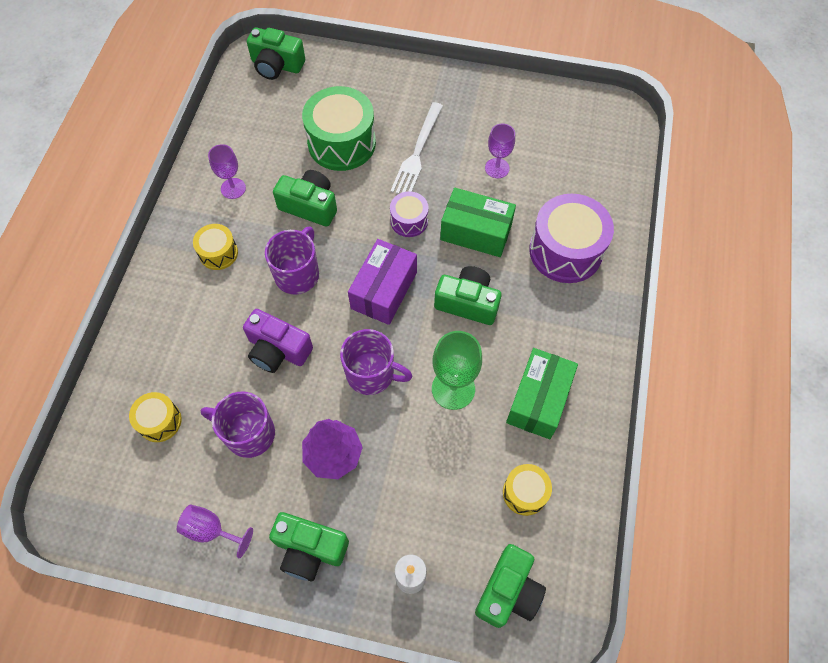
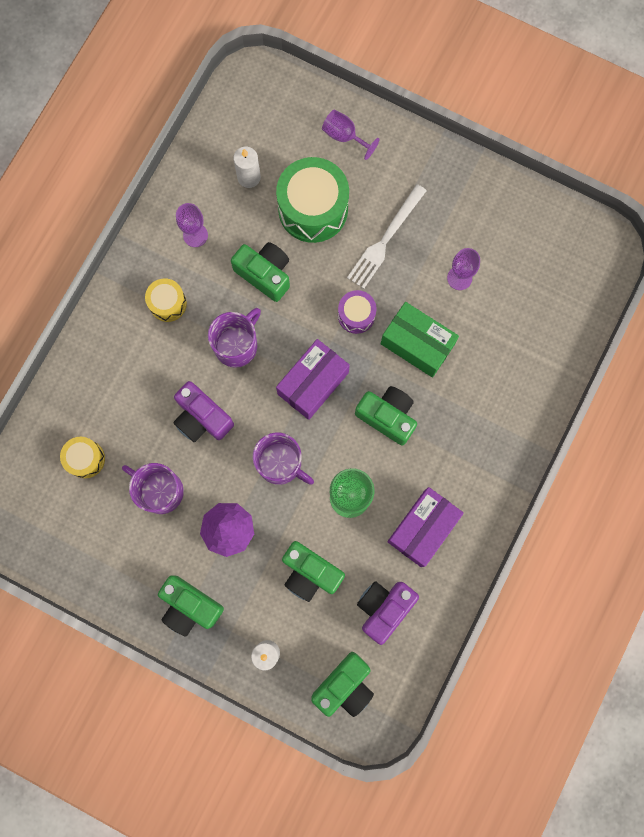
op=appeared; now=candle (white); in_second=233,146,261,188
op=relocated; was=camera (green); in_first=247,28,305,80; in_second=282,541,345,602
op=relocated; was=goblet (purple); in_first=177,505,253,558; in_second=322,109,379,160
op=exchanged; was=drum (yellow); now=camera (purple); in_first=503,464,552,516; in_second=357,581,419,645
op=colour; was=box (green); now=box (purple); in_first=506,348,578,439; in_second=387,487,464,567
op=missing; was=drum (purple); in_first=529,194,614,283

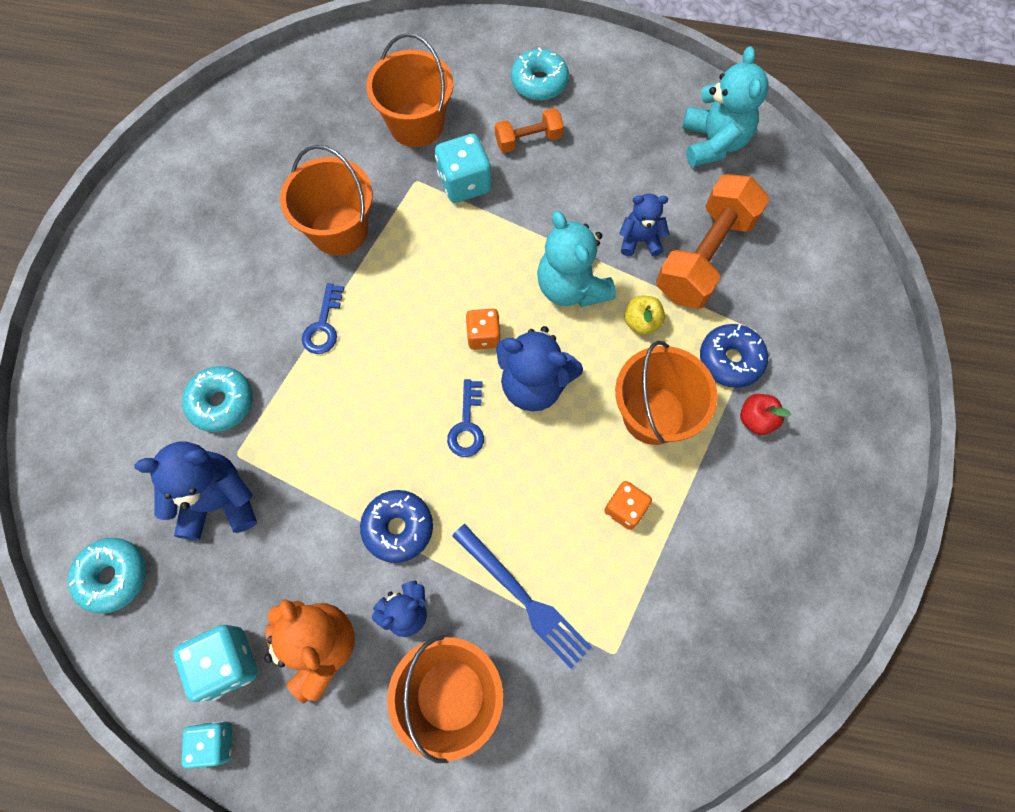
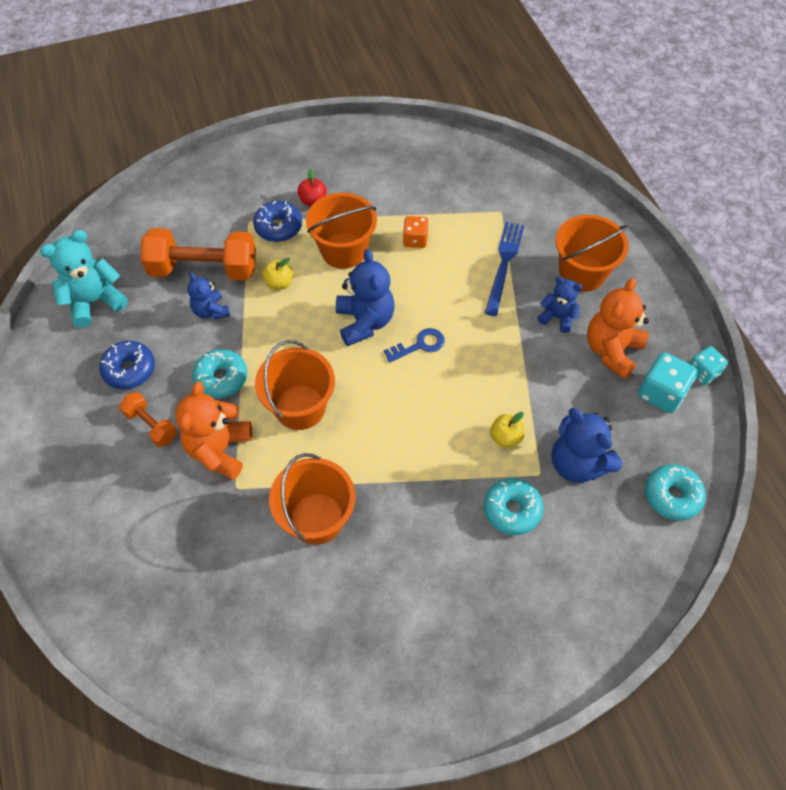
op=relocated; was=donut (blue); in_first=360,490,433,563; in_second=99,341,155,389
op=exchanged; was=dice (turquoise); now=teddy bear (orange); in_first=435,134,492,203; in_second=175,381,252,480
op=relocated; was=donut (turquoise); in_first=511,47,569,101; in_second=192,349,247,398
op=relocated; was=bucket (orange); in_first=366,33,453,147; in_second=255,340,335,430
op=appeared; now=apple (yellow); in_second=490,412,525,448
op=missing; was=key (blue); in_first=302,283,344,354
op=missing; was=dice (orange); in_first=465,309,501,350
op=missing; was=teddy bear (turquoise); in_first=537,211,616,307

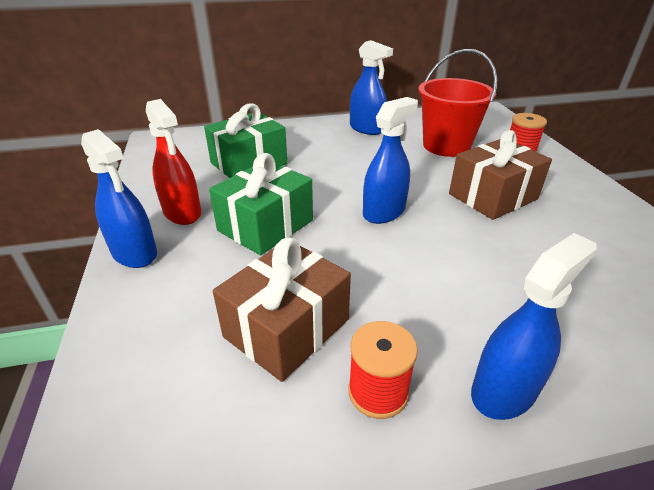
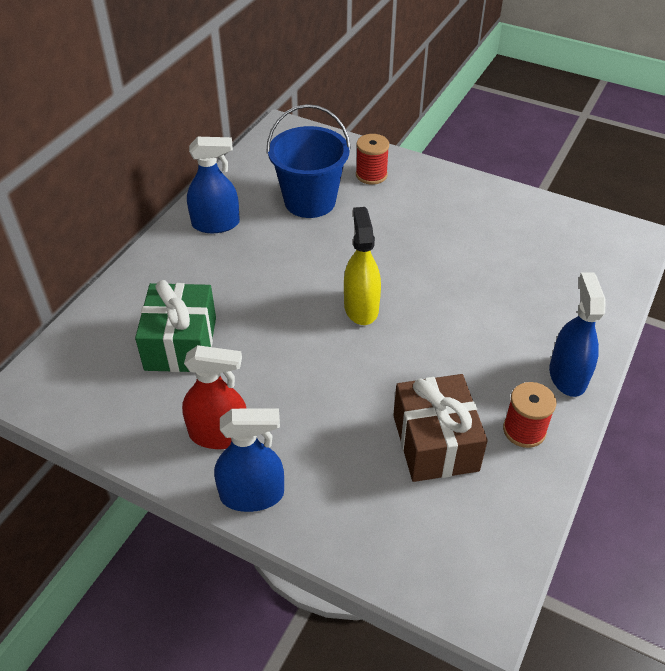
op=colour; was=bucket (red); now=bucket (blue); in_first=418,49,497,157; in_second=266,104,351,218
op=colour; was=spray bottle (blue); now=spray bottle (yellow); in_first=363,97,418,224; in_second=344,207,381,325
op=missing; was=gift (green); in_first=209,153,313,255
op=missing; was=gift (brown); in_first=449,130,552,220

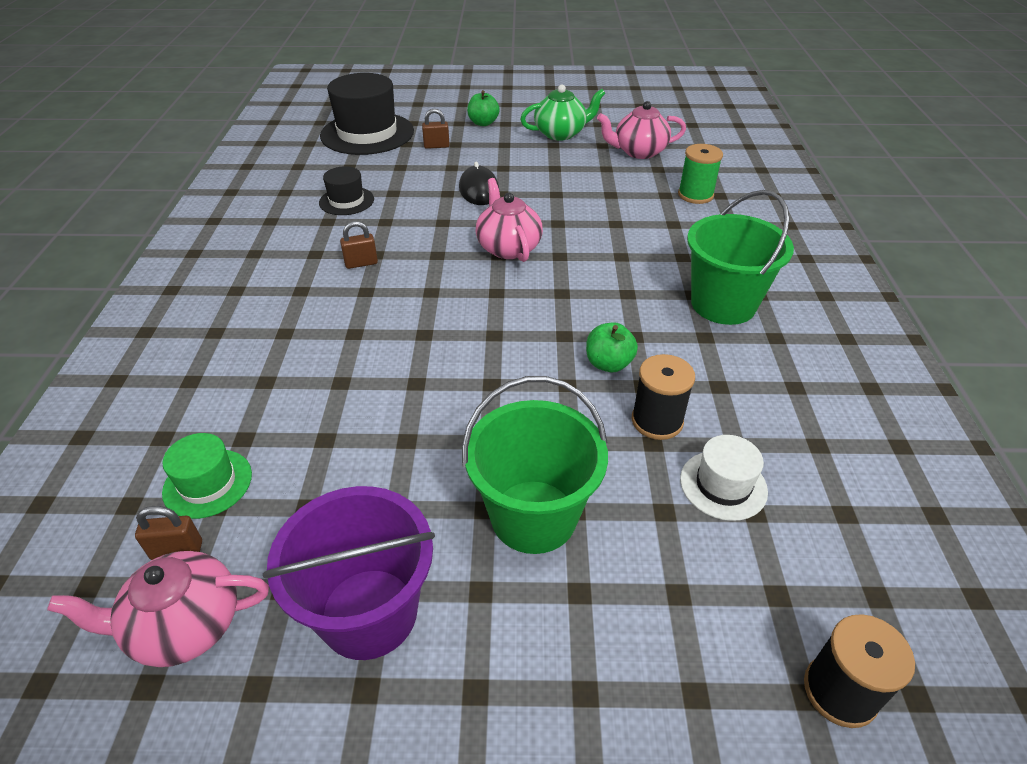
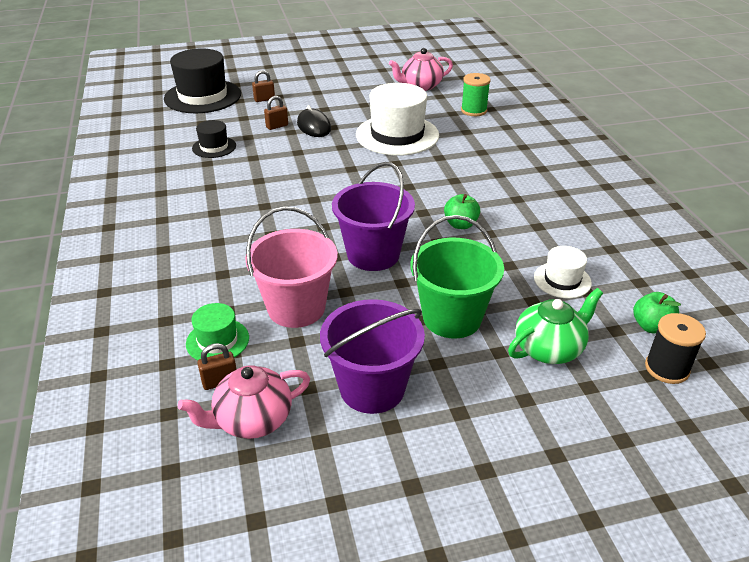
op=appeared; now=bucket (pink); in_second=245,207,338,328
op=relocated; was=padlock (brown); in_first=340,221,378,269; in_second=264,96,288,130
op=appeared; now=bucket (purple); in_second=332,162,415,271
op=appeared; now=hat (white); in_second=356,83,439,156
op=relocated; was=teapot (green); in_first=520,85,605,141; in_second=508,288,603,364
op=relocated; was=apple (green); in_first=467,90,500,126; in_second=633,292,681,334
op=missing; was=teapot (pink); in_first=475,178,543,262
op=missing; was=spool (black); in_first=632,354,695,440
op=missing; was=bucket (green); in_first=687,190,794,325

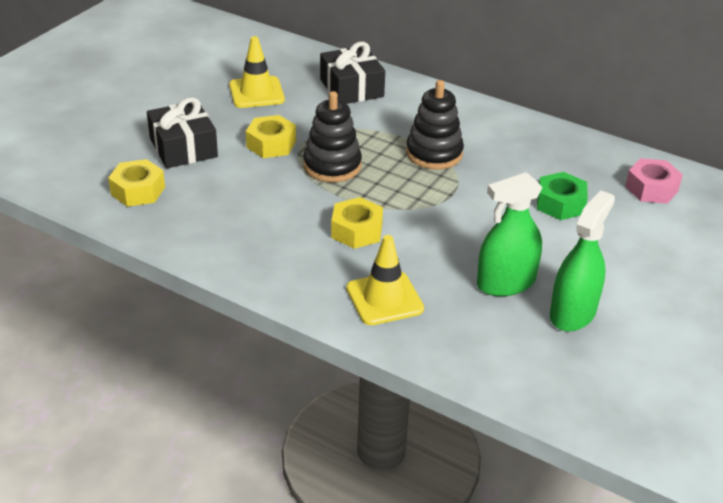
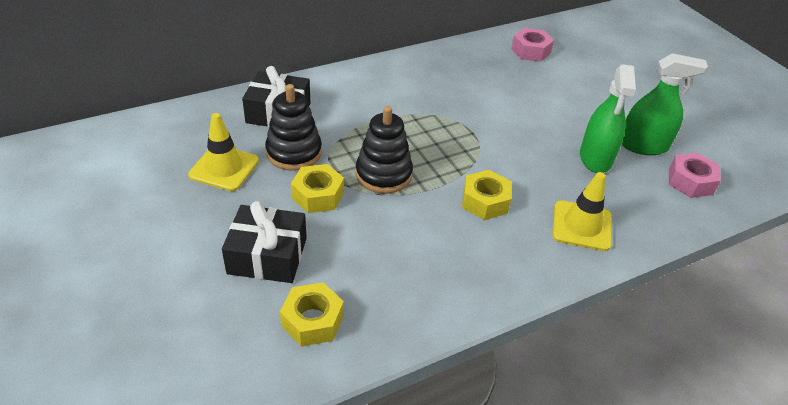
op=relocated; was=stacking toy (black); in_first=406,80,464,169; in_second=265,84,322,171
op=spun; was=spray bottle (green); in_first=550,190,615,332; in_second=622,53,708,155; clockwise=120
op=appeared; now=nut (pink); in_second=669,153,721,198
op=missing; was=nut (green); in_first=537,172,588,220

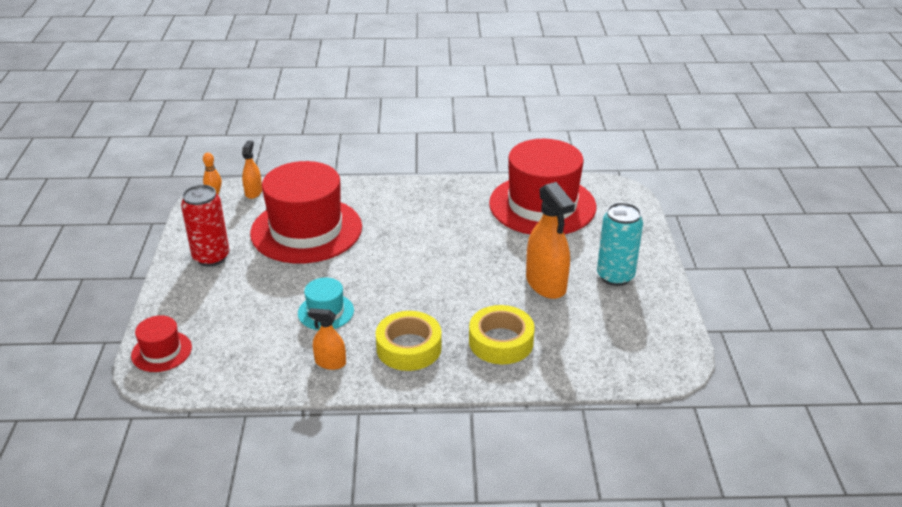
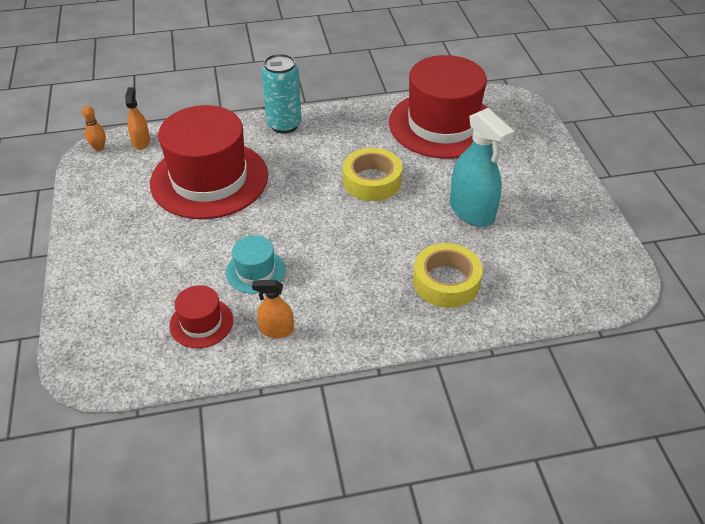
op=relocated; was=hat (red); in_first=131,315,192,372; in_second=169,285,233,348
op=relocated; was=can (turquoise); in_first=597,202,643,286; in_second=261,54,302,134
op=relocated; was=tape (yellow); in_first=376,311,442,371; in_second=343,148,402,201
op=colour; was=spray bottle (orange); now=spray bottle (turquoise); in_first=526,182,575,299; in_second=450,108,514,227
op=missing; was=can (red); in_first=181,185,229,267

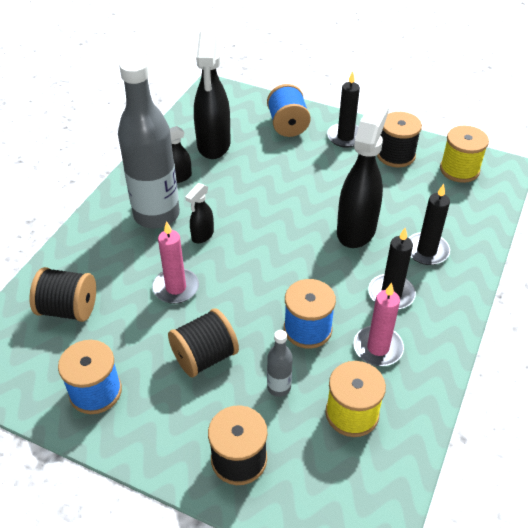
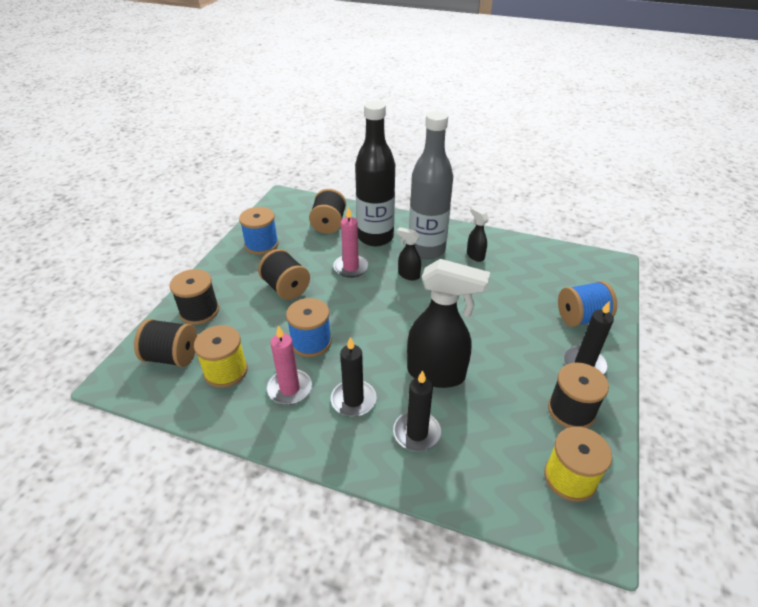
op=appeared; now=spool (black); in_second=134,319,197,367
op=appeared; now=bottle (black); in_second=355,101,395,246
op=missing; was=spray bottle (black); in_first=194,30,231,159
op=missing; was=bottle (grey); in_first=267,330,293,397

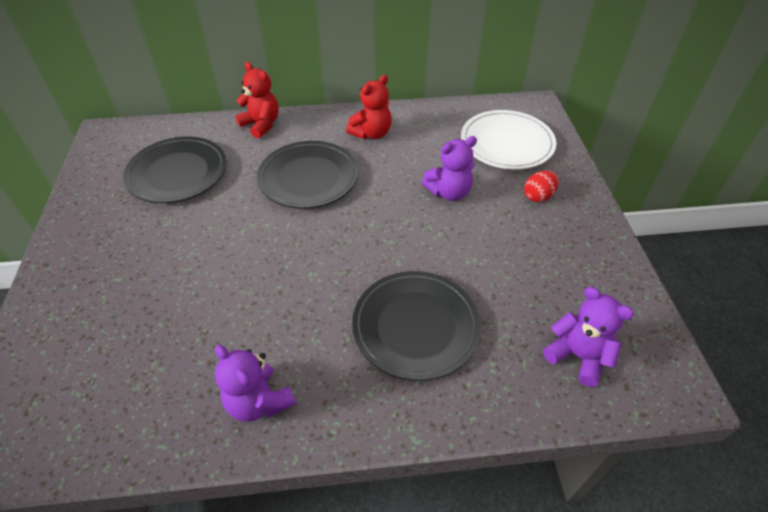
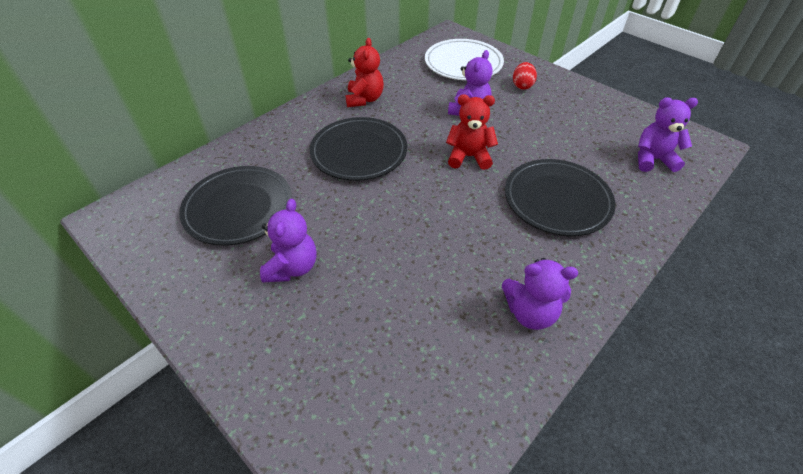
op=appeared; now=teddy bear (purple); in_second=260,199,317,282
op=relocated; was=teddy bear (red); in_first=235,62,279,138; in_second=446,94,498,170

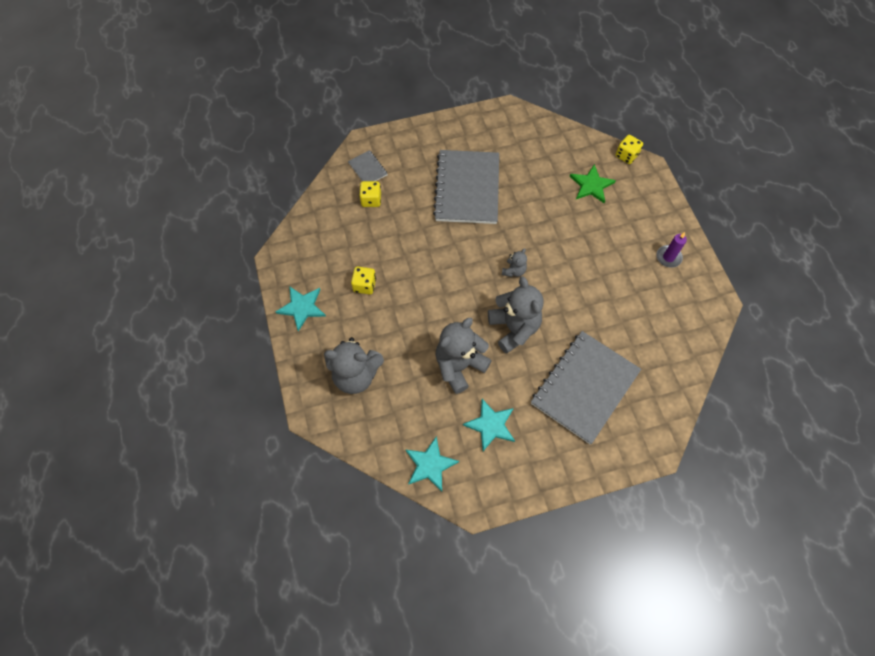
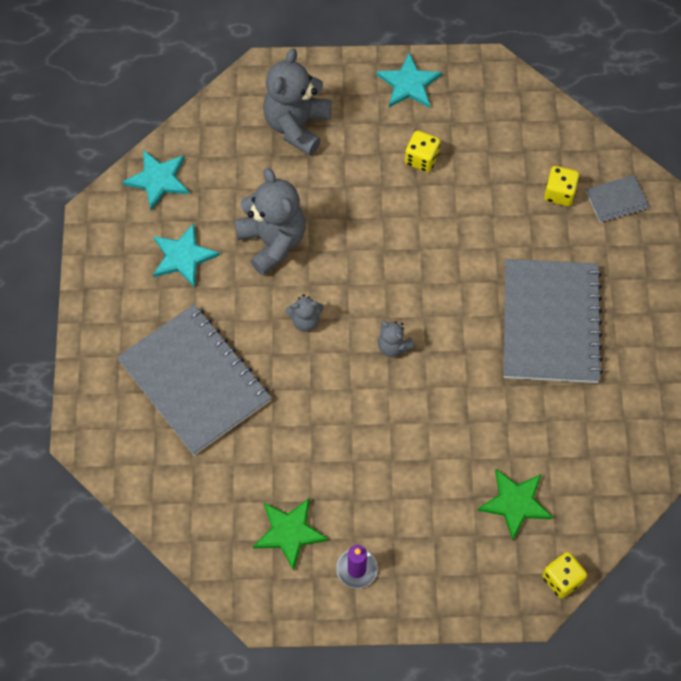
op=appeared; now=star (green); in_second=253,498,329,571
op=size; was=teddy bear (grey); in_first=488,276,543,354; in_second=285,294,324,332; ratio=0.49
op=spun; was=notebook (grey); in_first=433,150,499,224; in_second=504,259,603,383; clockwise=75

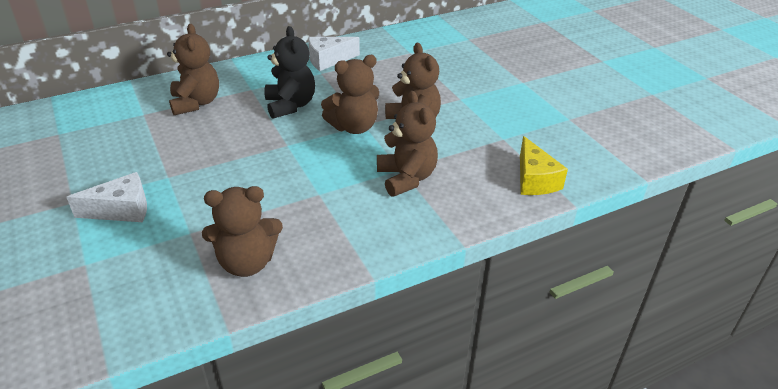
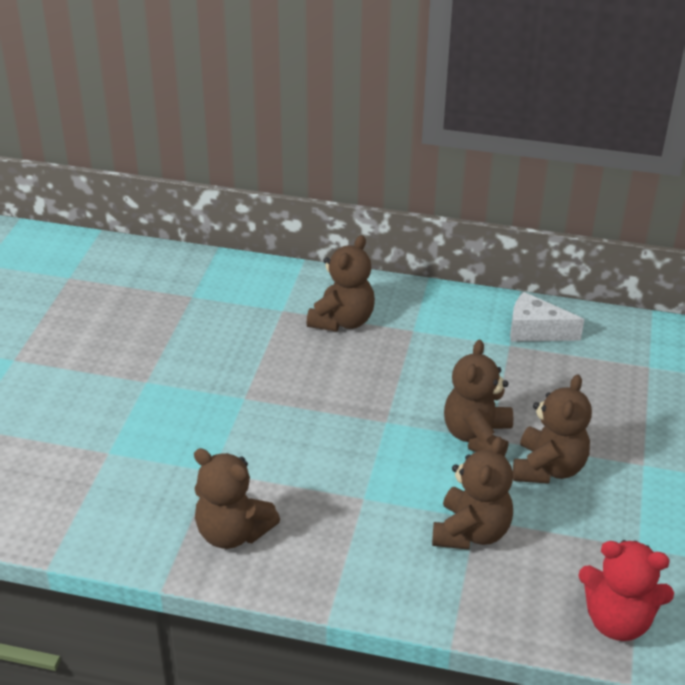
op=spun; was=teddy bear (brown); in_first=321,55,379,134; in_second=444,340,513,456; clockwise=90
op=exchanged; was=cheese (yellow); now=teddy bear (red); in_first=520,136,568,195; in_second=578,540,674,641
op=missing; was=cheese (white); in_first=67,172,147,222
op=missing; was=teddy bear (black); in_first=264,26,315,119

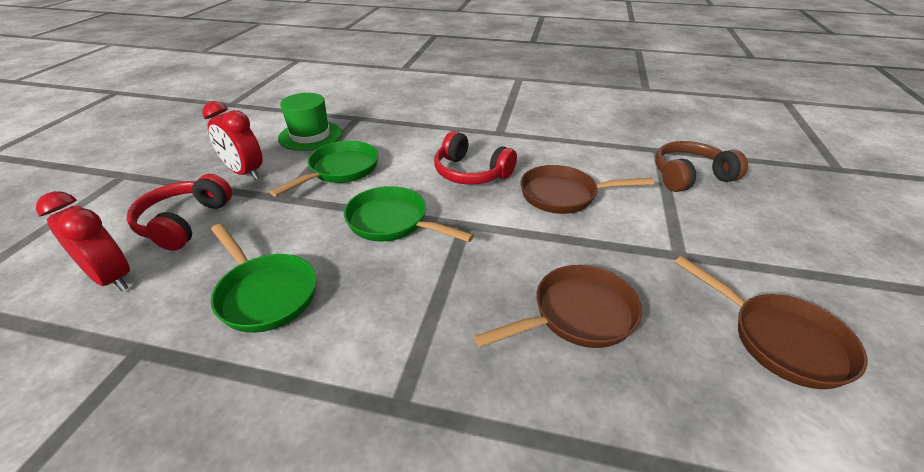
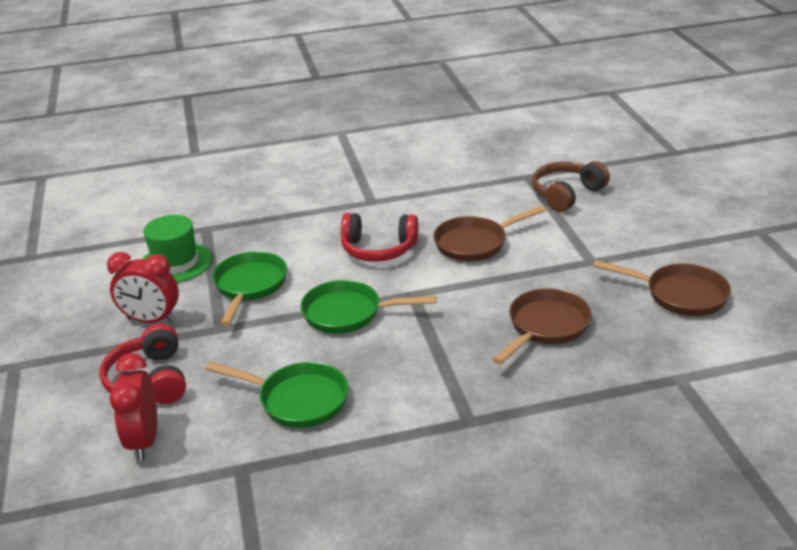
op=spun; was=clock (red); in_first=36,191,130,291; in_second=110,353,157,461; clockwise=-105

